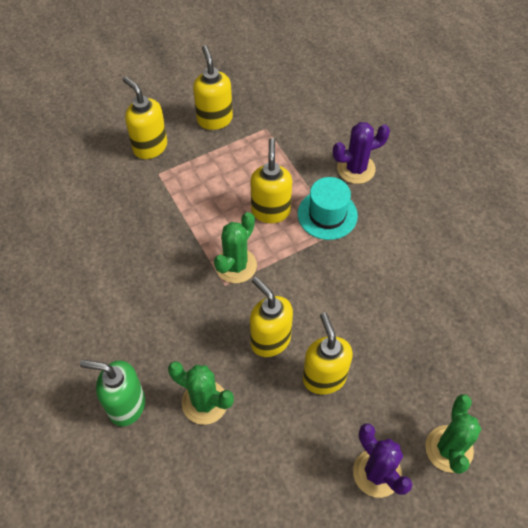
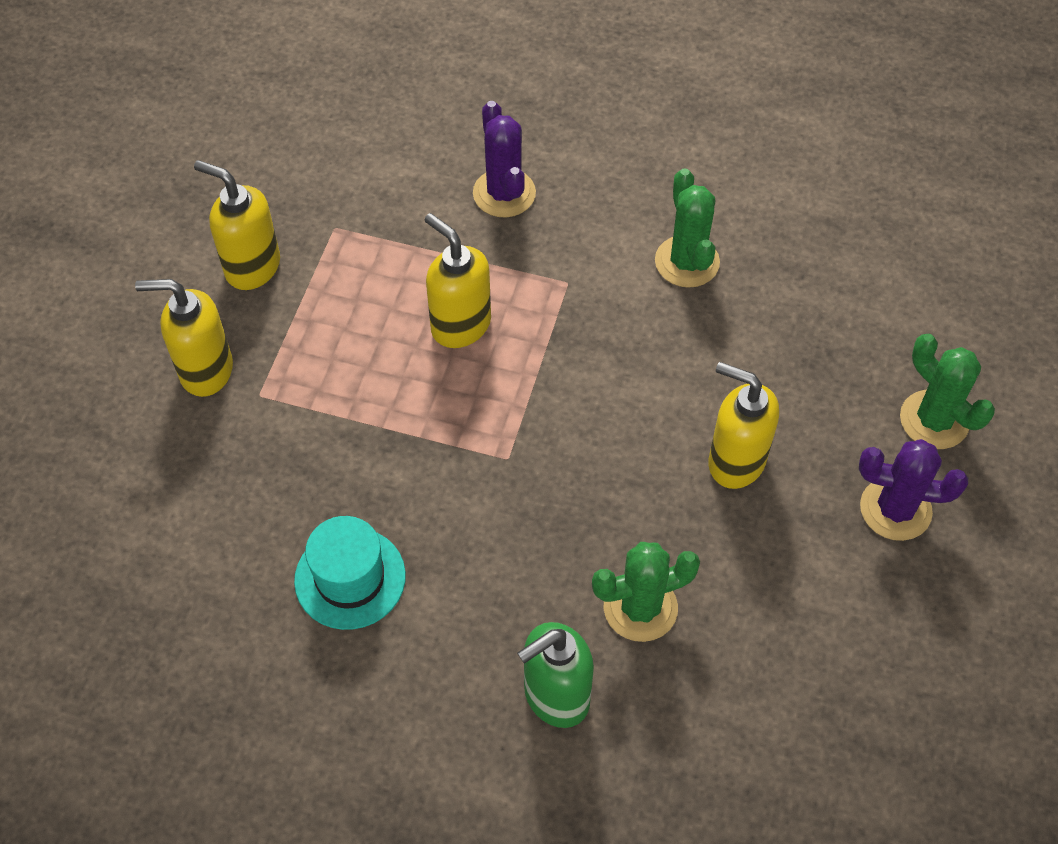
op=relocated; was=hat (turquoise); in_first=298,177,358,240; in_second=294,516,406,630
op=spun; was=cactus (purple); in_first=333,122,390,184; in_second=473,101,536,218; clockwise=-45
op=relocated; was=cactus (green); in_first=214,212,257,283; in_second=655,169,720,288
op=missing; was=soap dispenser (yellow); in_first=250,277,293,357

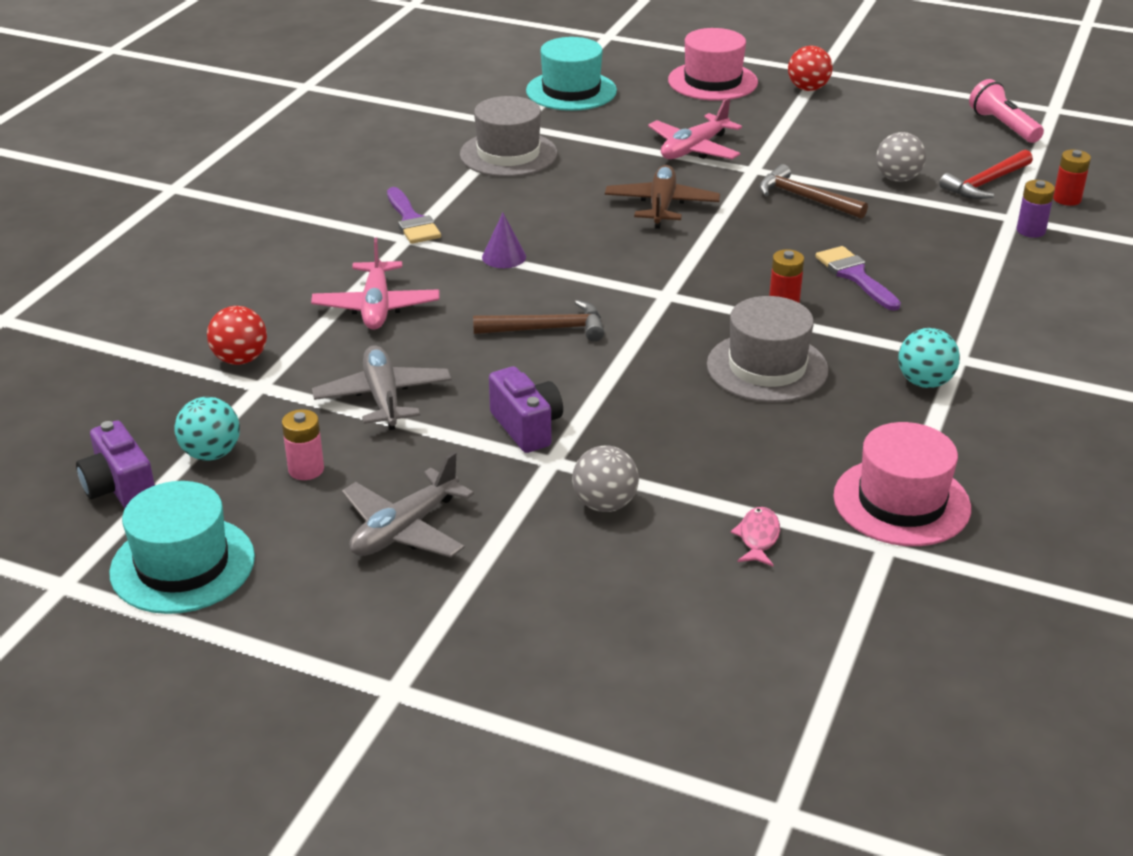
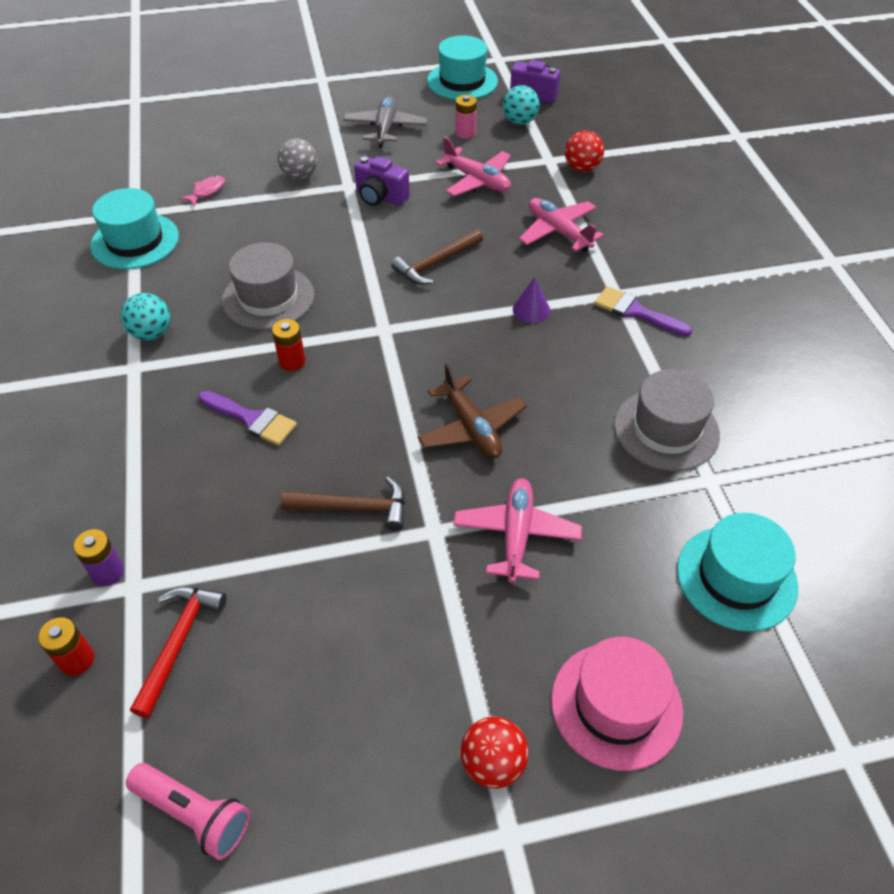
op=colour; was=hat (pink); now=hat (turquoise); in_first=833,422,971,546; in_second=90,188,179,269
op=spun; was=fish (pink); in_first=731,507,780,566; in_second=180,176,225,206; clockwise=-120
op=colour; was=plane (grey); now=plane (pink); in_first=312,345,451,430; in_second=435,137,511,196
op=missing; was=ball (grey); in_first=876,132,926,182

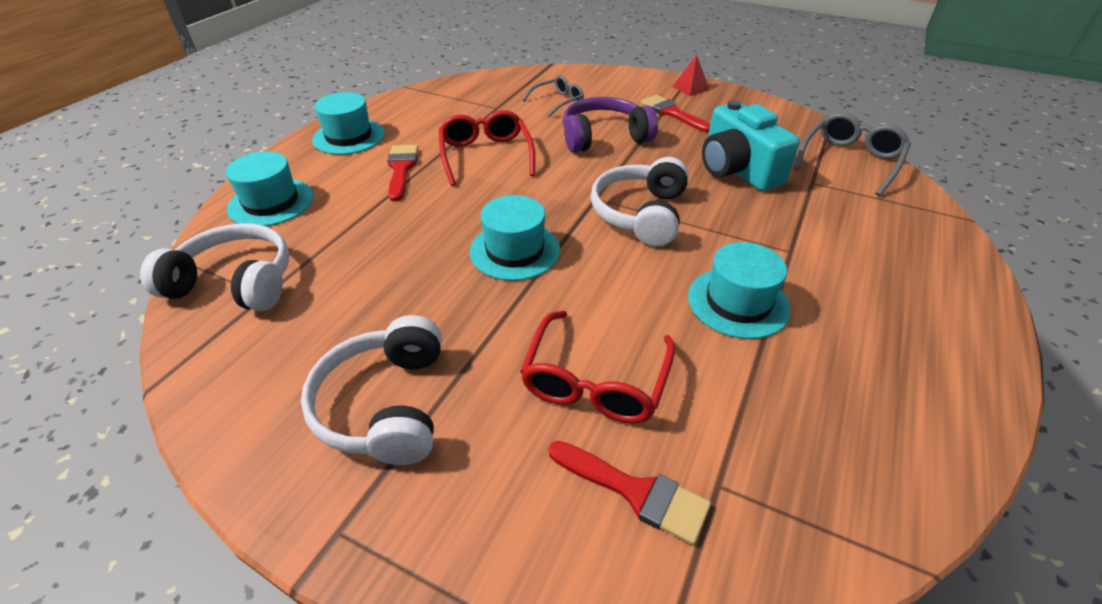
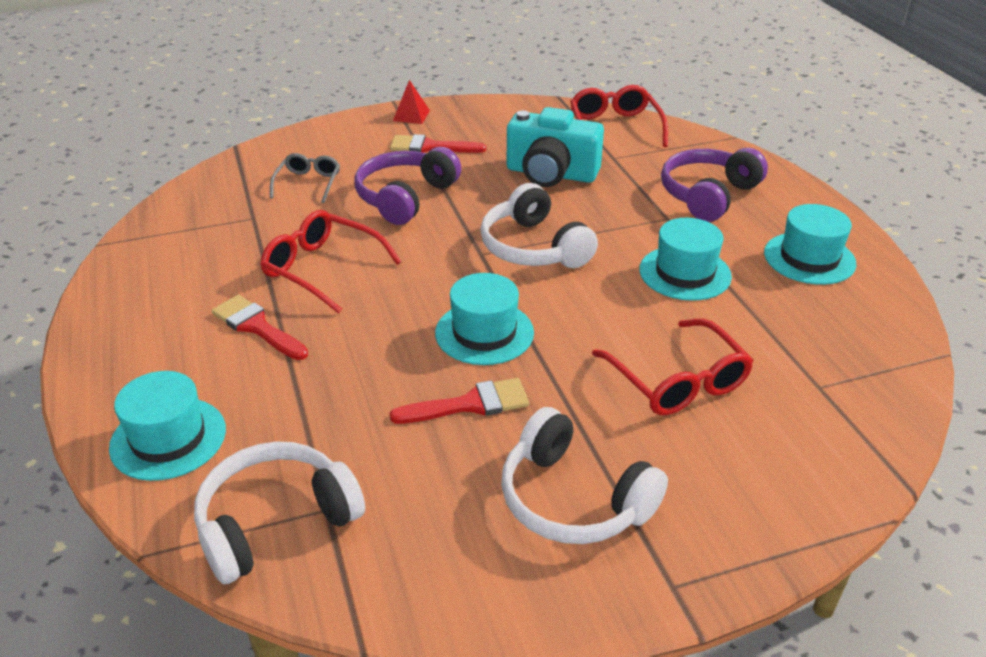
op=relocated; was=brush (red); in_first=548,441,711,545; in_second=390,378,529,424
op=colour; was=glasses (grey); now=glasses (red); in_first=794,112,911,196; in_second=570,85,668,147
op=appeared; now=headphones (purple); in_second=661,148,768,222
op=relocated; was=hat (turquoise); in_first=312,92,385,155; in_second=764,204,856,285

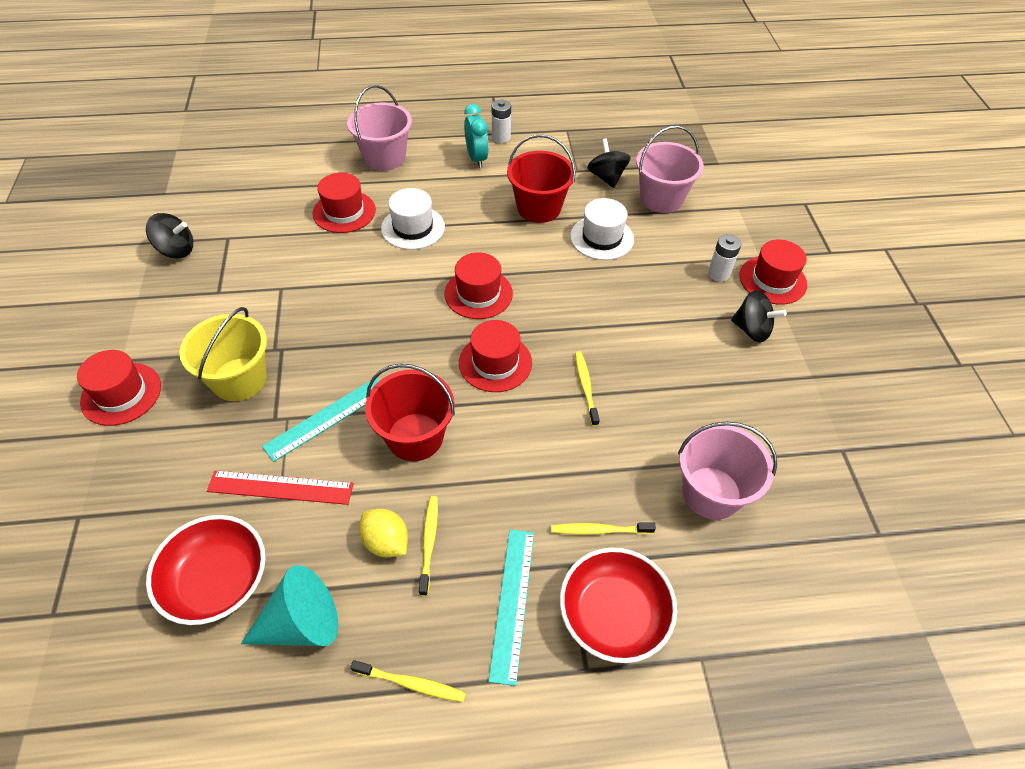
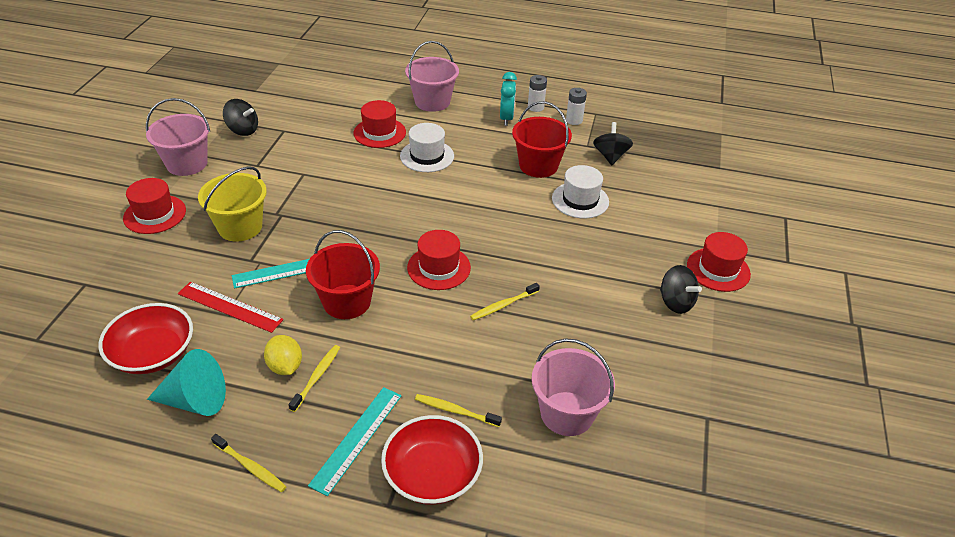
op=relocated; was=bucket (pink); in_first=636,125,704,213; in_second=146,98,210,176
op=spun; was=toothbrush (yellow); in_first=575,351,600,426; in_second=470,283,540,320; clockwise=-135
op=relocated; was=battery (white); in_first=708,234,741,282; in_second=566,88,587,125
op=missing; was=hat (red); in_first=444,252,513,319

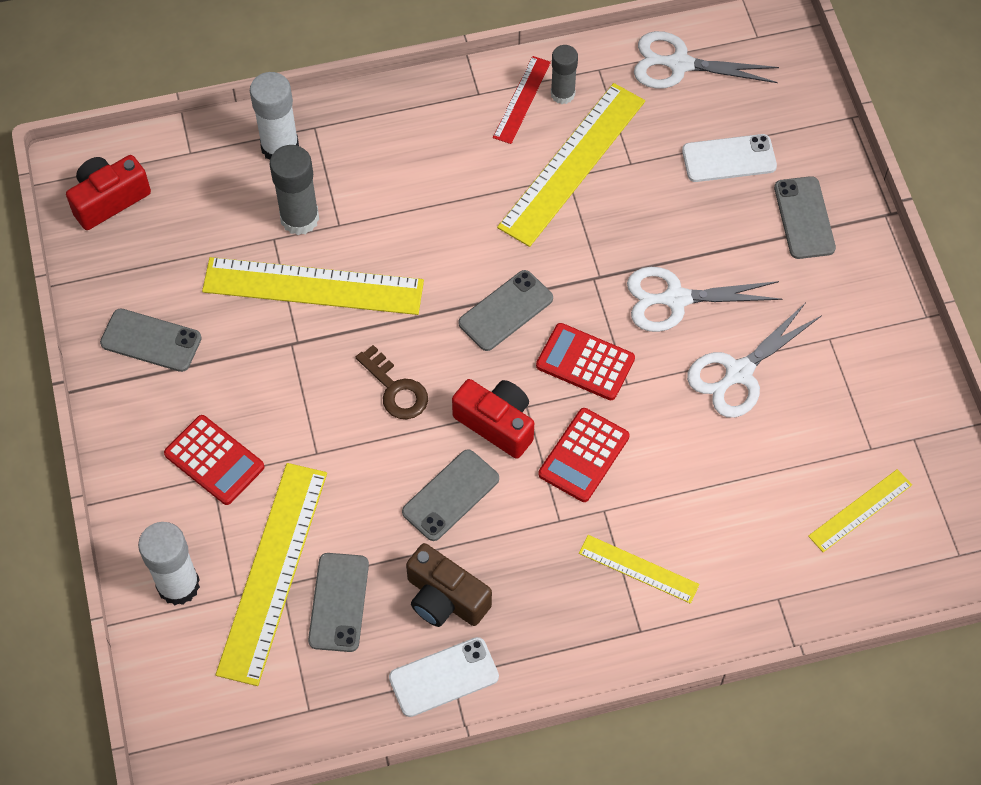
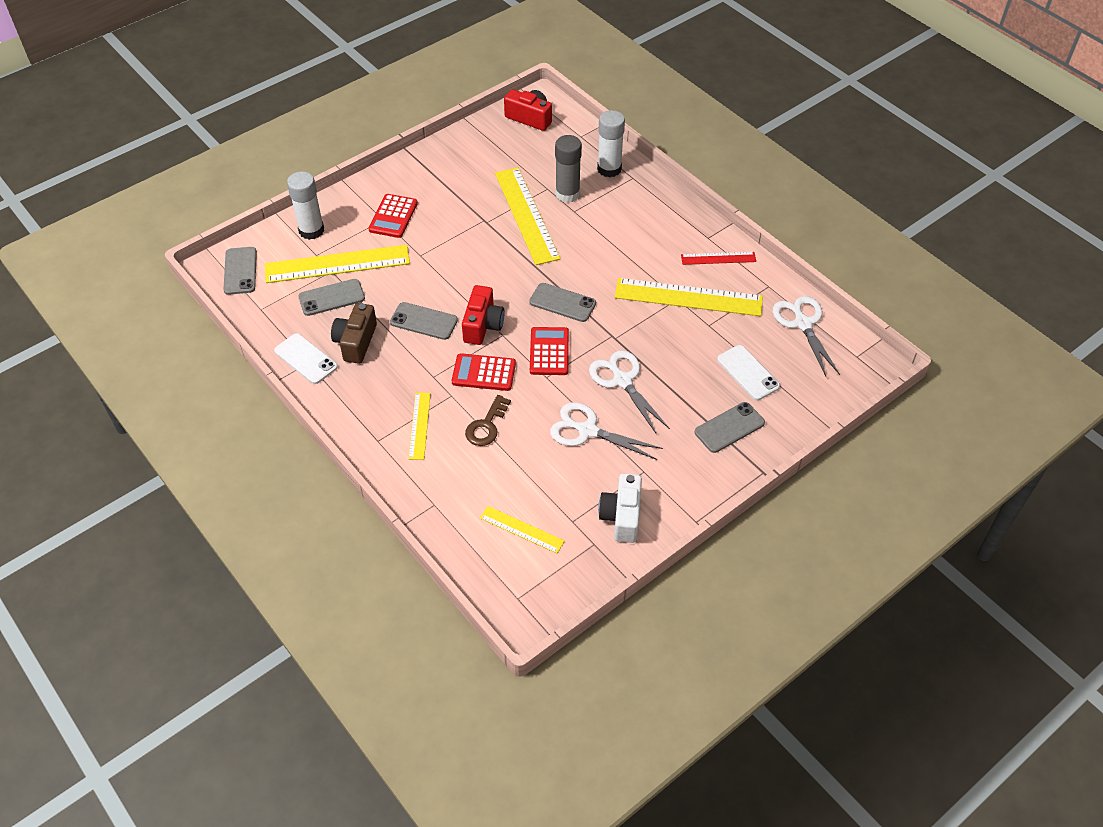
op=relocated; was=phone (grey); in_first=100,308,202,372; in_second=223,247,257,295
op=relocated; was=key (brown); in_first=356,345,428,419; in_second=465,395,511,446
op=appeared; now=camera (white); in_second=598,474,642,543
op=missing; was=glue stick (grey); in_first=551,45,578,104

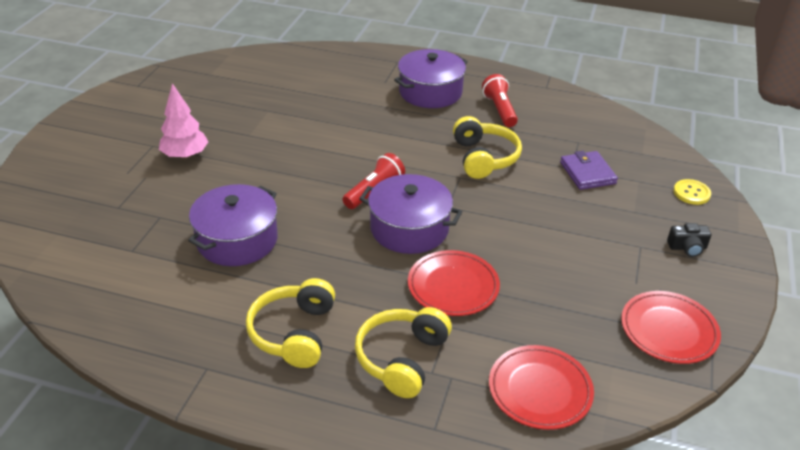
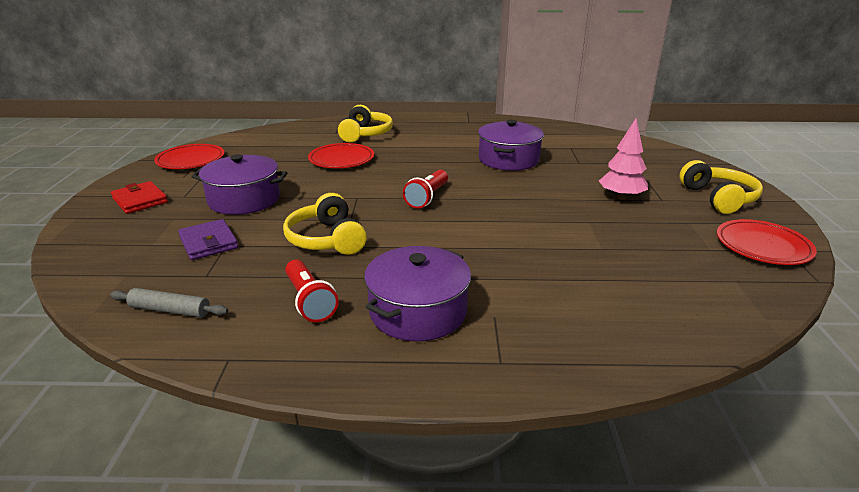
op=appeared; now=rolling pin (grey); in_second=110,288,228,318
op=exchanged; was=camera (black); now=wallet (red); in_first=667,223,711,257; in_second=111,181,168,214
op=relocated; was=pot (purple); in_first=359,174,462,254; in_second=191,154,287,215
op=relocated; was=headphones (yellow); in_first=246,278,335,368; in_second=679,160,763,214
op=relocated; was=plate (red); in_first=489,345,594,430; in_second=717,219,817,265
op=missing; was=button (yellow); in_first=674,179,711,205

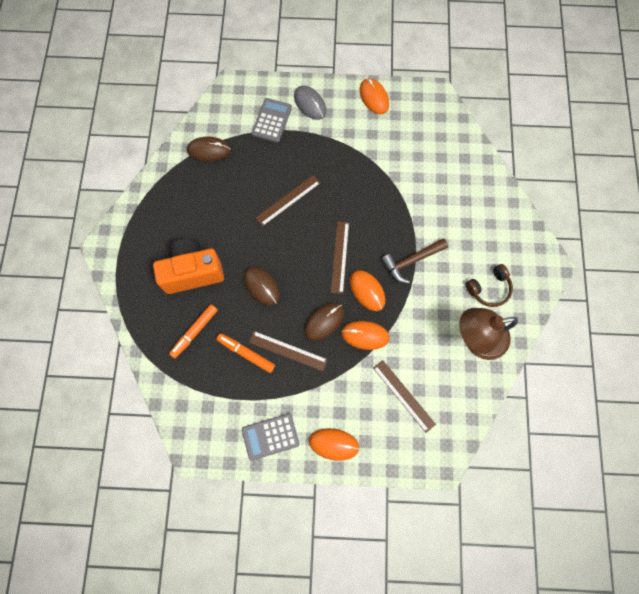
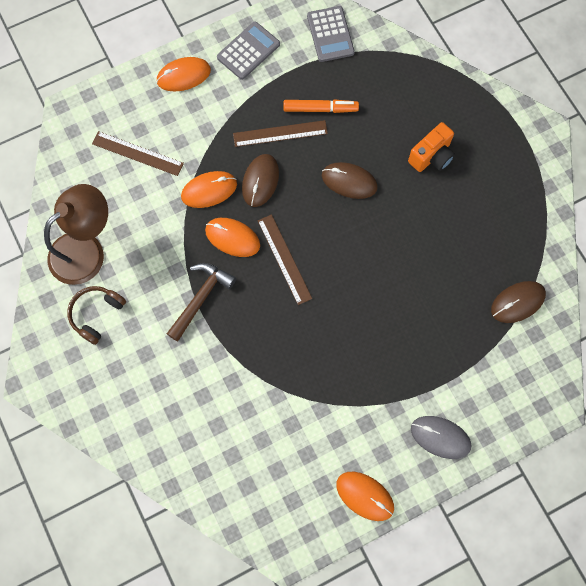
op=relocated; was=calculator (grey); in_first=252,98,292,143; in_second=307,6,355,62
op=size; was=camera (orange); in_first=153,238,224,294; in_second=408,122,455,172; ratio=0.62
op=missing; was=marker (orange); in_first=169,304,218,359
op=missing; was=ruler (brown); in_first=256,175,321,226

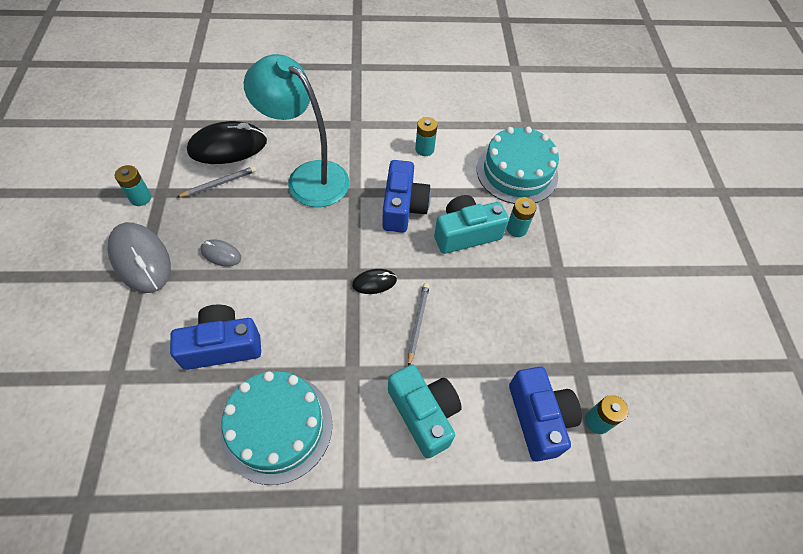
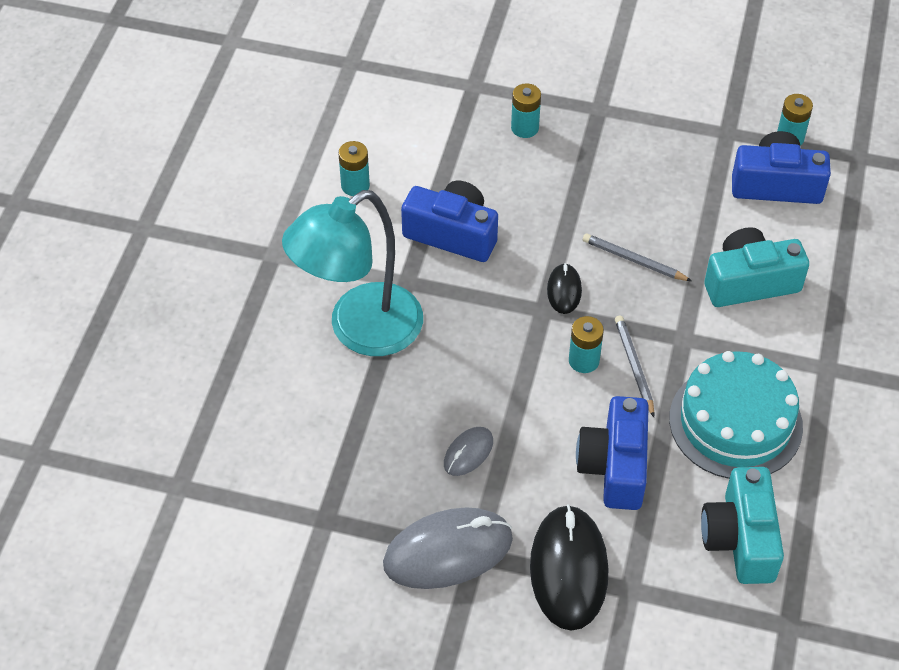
op=relocated; was=mouse (black); in_first=187,121,267,164; in_second=530,504,609,631
op=relocated; was=battery (turquoise); in_first=115,165,151,206; in_second=569,316,604,373
op=relocated; was=pencil (grey); in_first=177,166,256,197; in_second=615,316,654,417
op=relocated; was=camera (turquoise); in_first=434,195,509,254; in_second=701,467,784,584
op=missing; was=cake (turquoise); in_first=477,127,559,204

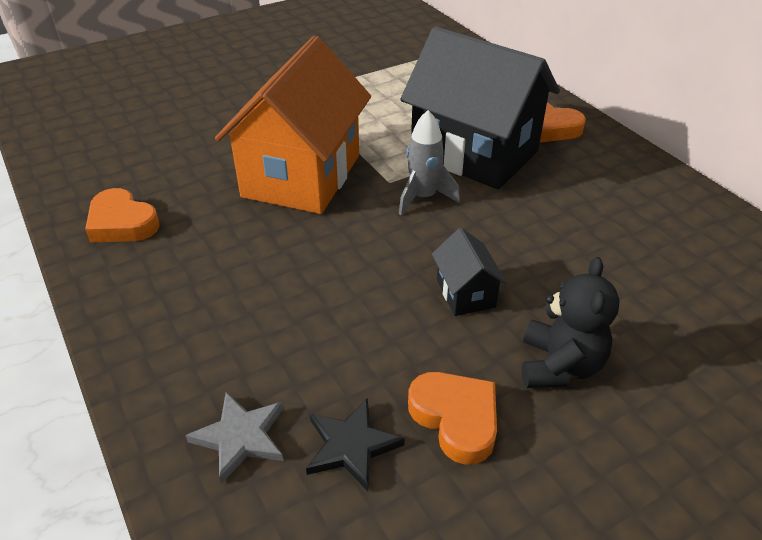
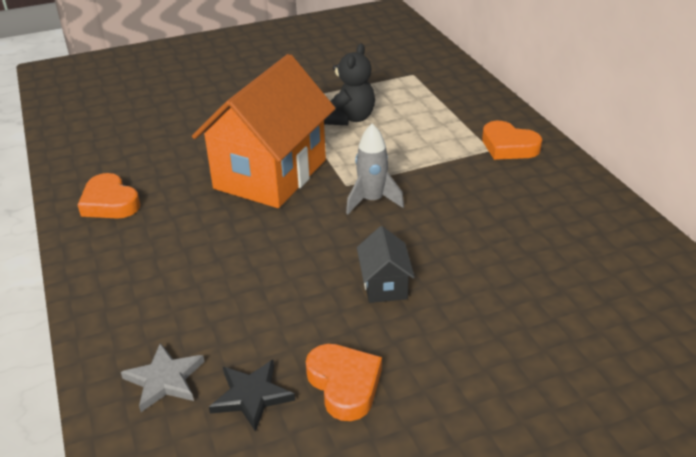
op=relocated; was=teddy bear (black); in_first=522,257,620,388; in_second=324,44,375,125
op=missing; was=house (black); in_first=400,26,560,190

